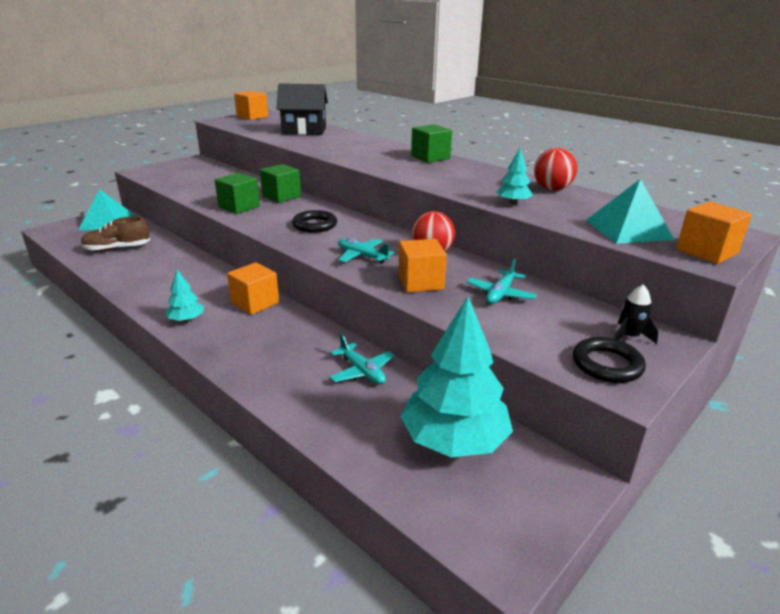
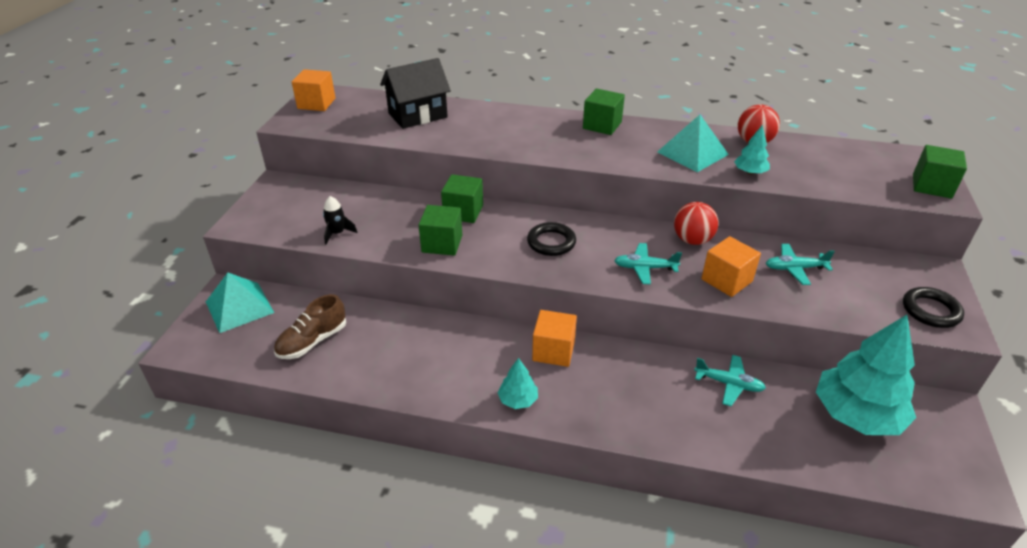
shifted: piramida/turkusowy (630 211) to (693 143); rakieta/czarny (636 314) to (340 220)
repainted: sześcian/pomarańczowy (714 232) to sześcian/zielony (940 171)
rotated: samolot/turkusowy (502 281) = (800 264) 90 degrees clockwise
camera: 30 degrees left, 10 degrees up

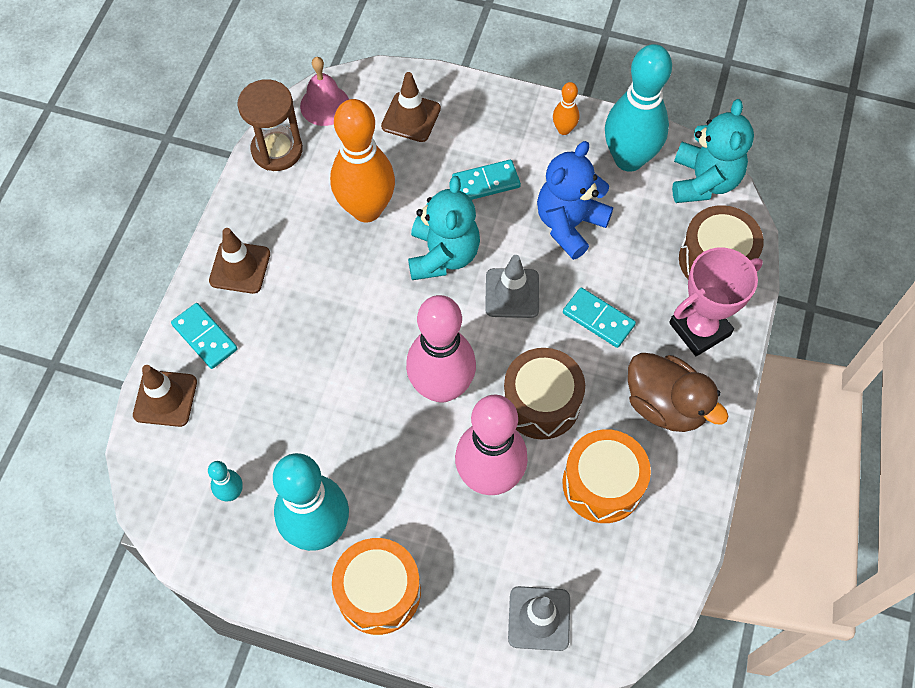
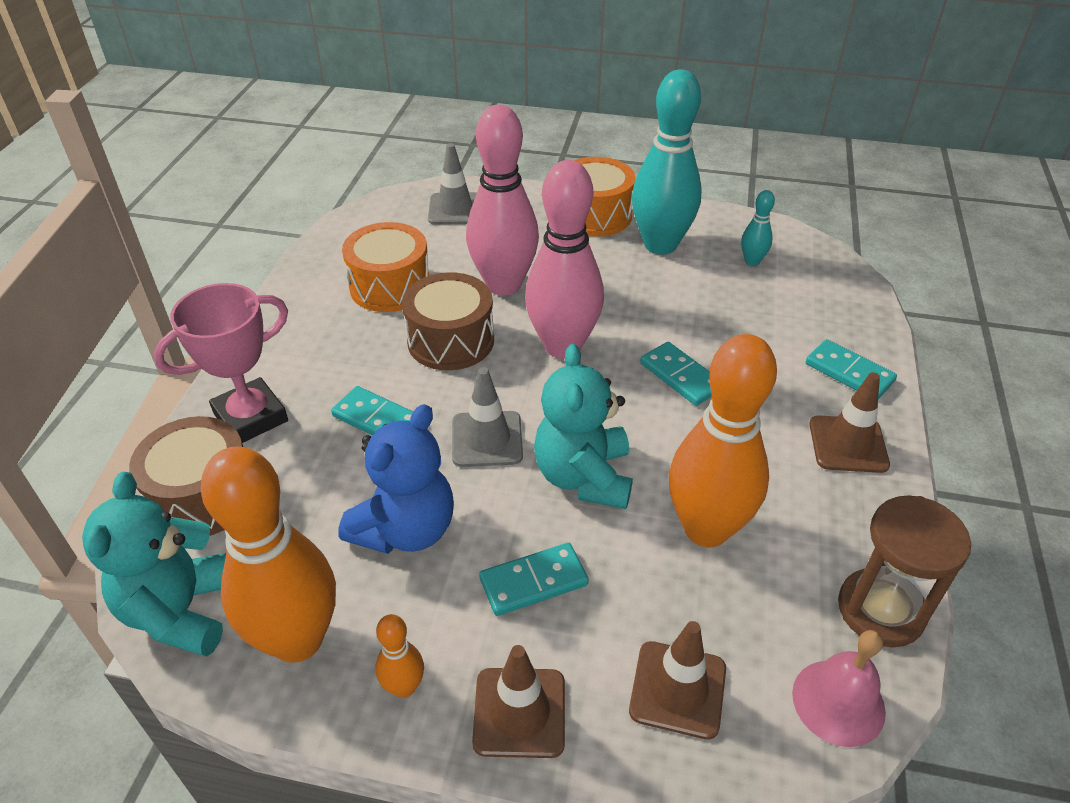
gone: kaczka/brązowy (678 392)
new: kostka domina/turkusowy (676 374)
shifted: pachołek/brązowy (165 396) to (518 701)
repainted: kręgiel/turkusowy (638 108) to kręgiel/pomarańczowy (268 554)
camera: 175 degrees right, 20 degrees down

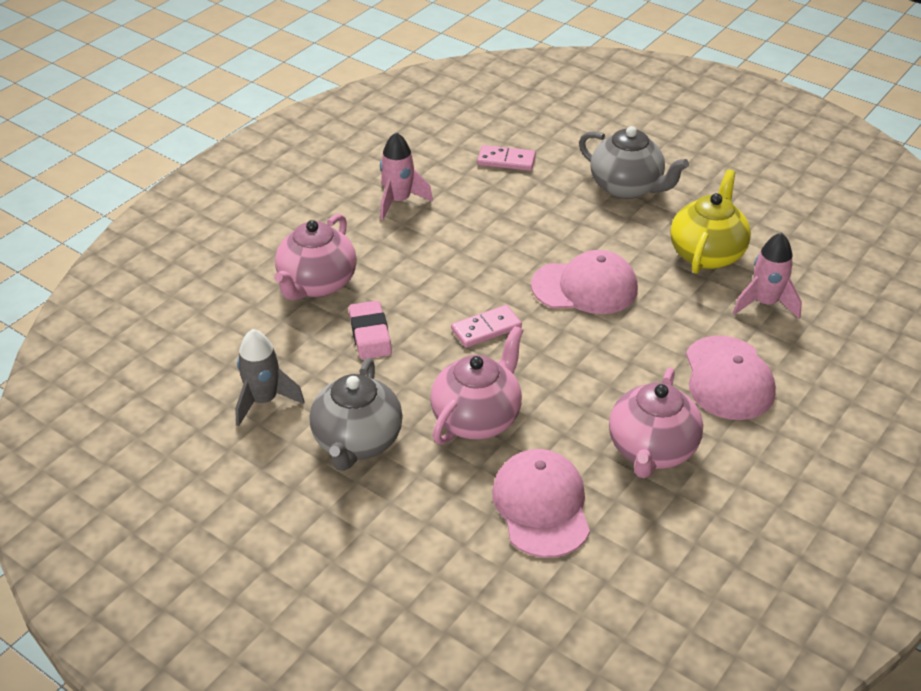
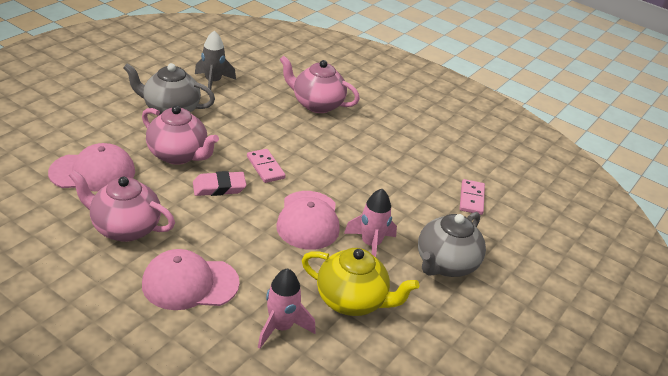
shifted: rakieta/różowy (406 176) to (370 223); gumka do mazania/różowy (370 330) to (219 183)
camera: 85 degrees right, 5 degrees down

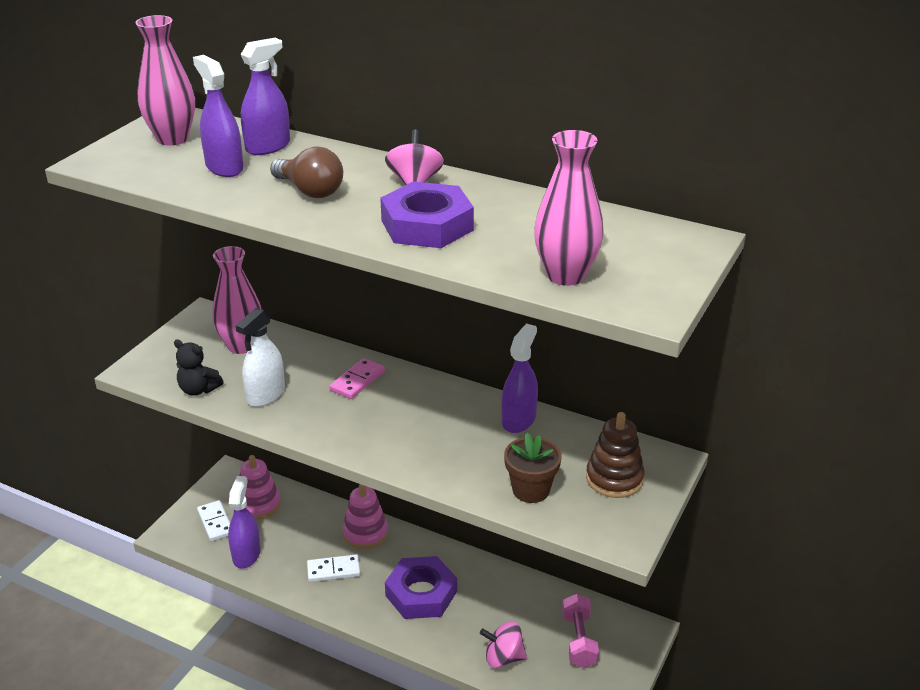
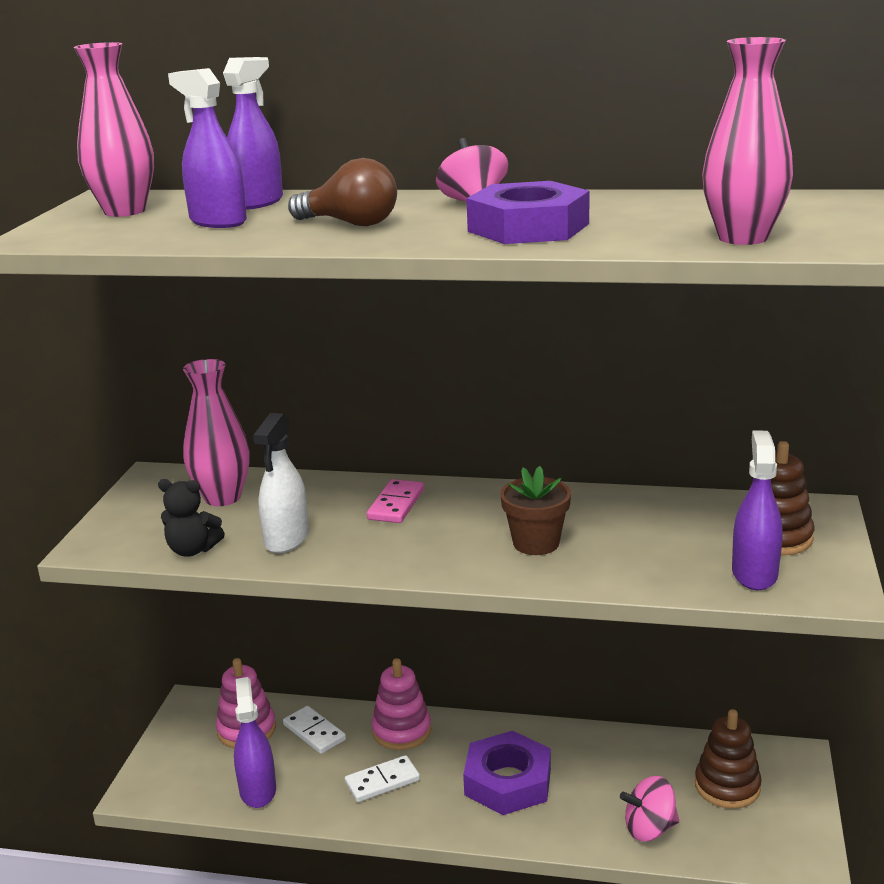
shifted: spryskiwacz/fioletowy (520 378) to (757 510); doniczka/brązowy (532 468) to (535 510); kostka domina/biały (213 520) to (314 730)
swapped: hantel/różowy (580 630) to zabawka nakładanka/brązowy (728 759)
camera: 15 degrees left, 10 degrees down

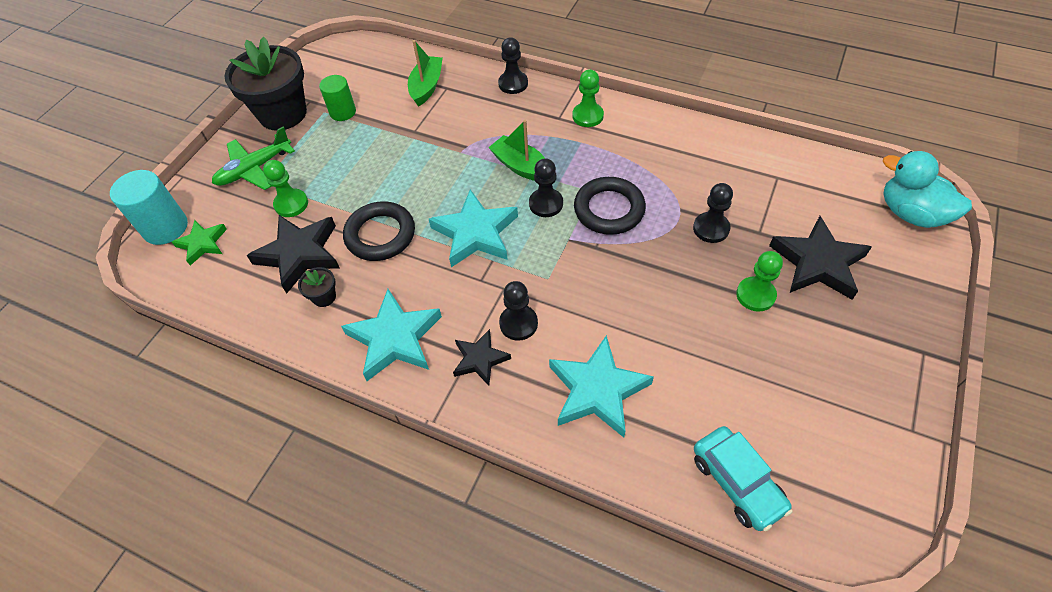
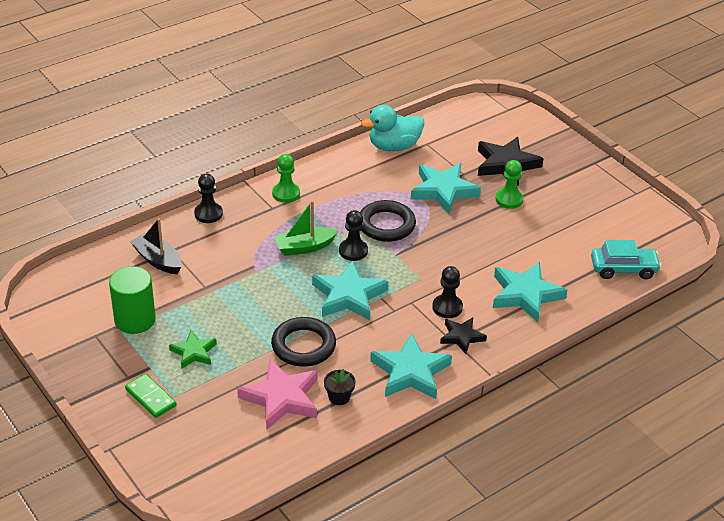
gone: doniczka/czarny (266 83); pionek/zielony (285 188); walec/turkusowy (149 207)
shifted: kaczka/turkusowy (927 189) to (392 128); gwiazda/zielony (199 242) to (193 350)
swapped: samolot/zielony (253 158) to kostka domina/zielony (151 396); pionek/czarny (713 213) to gwiazda/turkusowy (446 188)
repainted: łódka/zielony (425 73) to łódka/czarny (156 246); gwiazda/czarny (293 254) to gwiazda/różowy (277 394)
scaled: walec/zielony (337 98) = (132 300) x1.50
camera: 65 degrees left, 15 degrees down

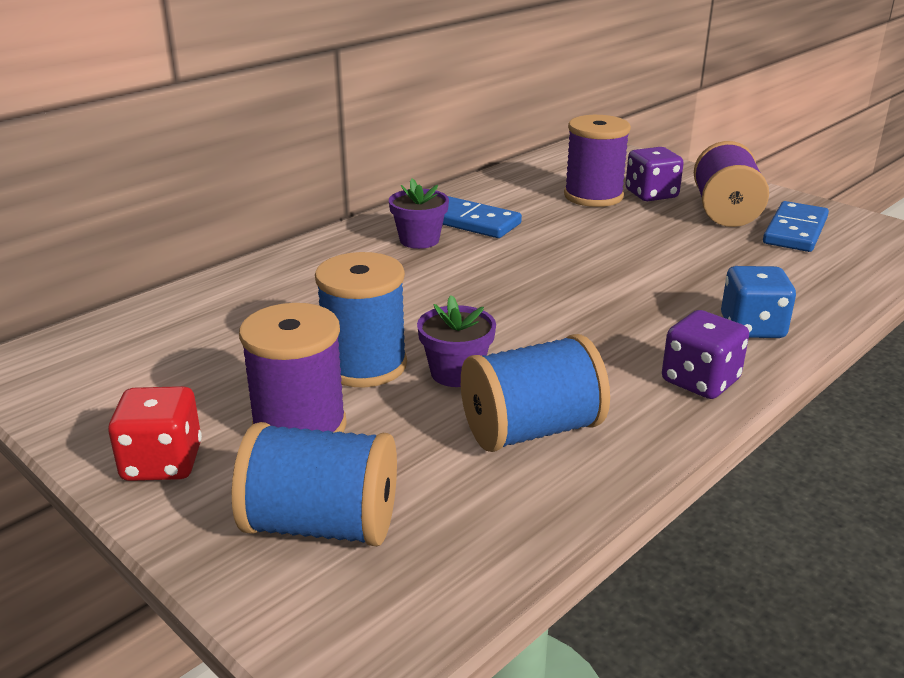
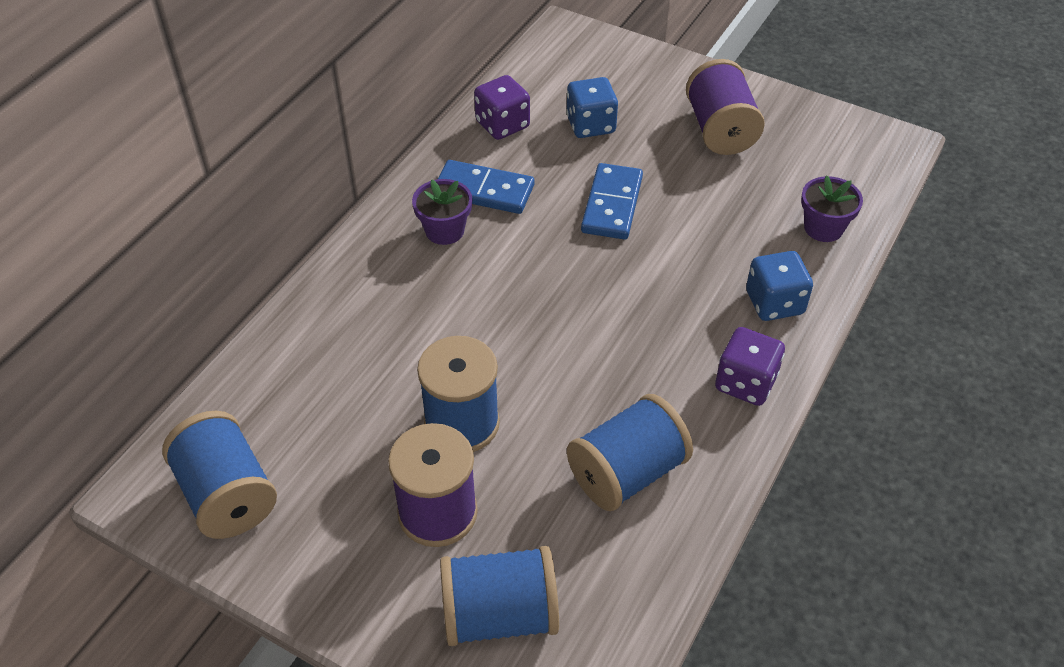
gone: kostka do gry/czerwony (155 433)
new: szpulka/niebieski (219 475)
shifted: kostka do gry/fioletowy (654 174) to (502 107); kostka domina/niebieski (796 226) to (612 201); doniczka/fioletowy (456 341) to (832 209)
swapped: szpulka/fioletowy (597 161) to kostka do gry/niebieski (592 107)
camera: 15 degrees left, 20 degrees up

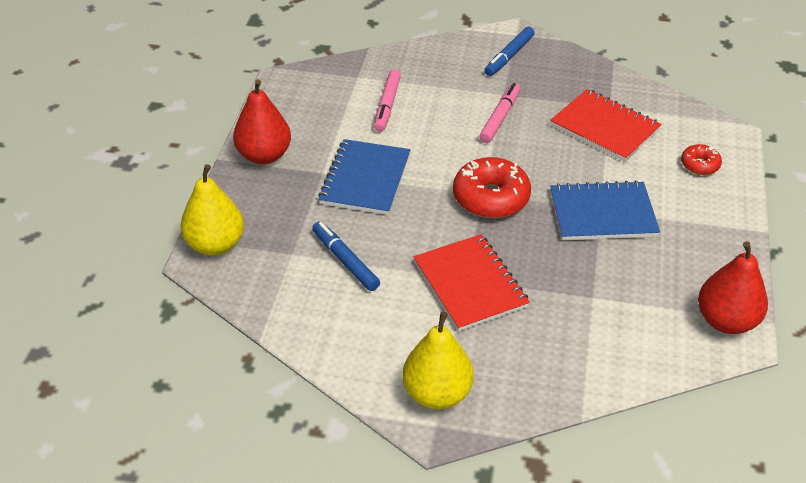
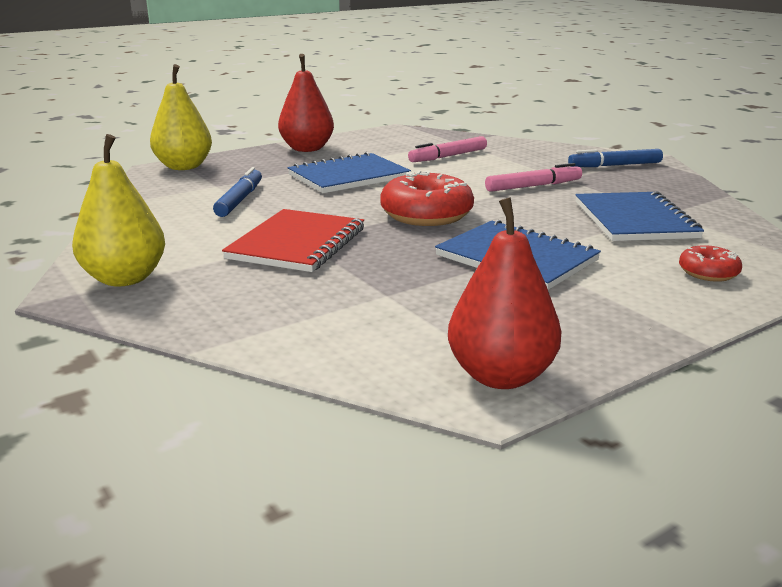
repainted: zeszyt/czerwony (606 125) to zeszyt/niebieski (639 216)
camera: 45 degrees right, 20 degrees down

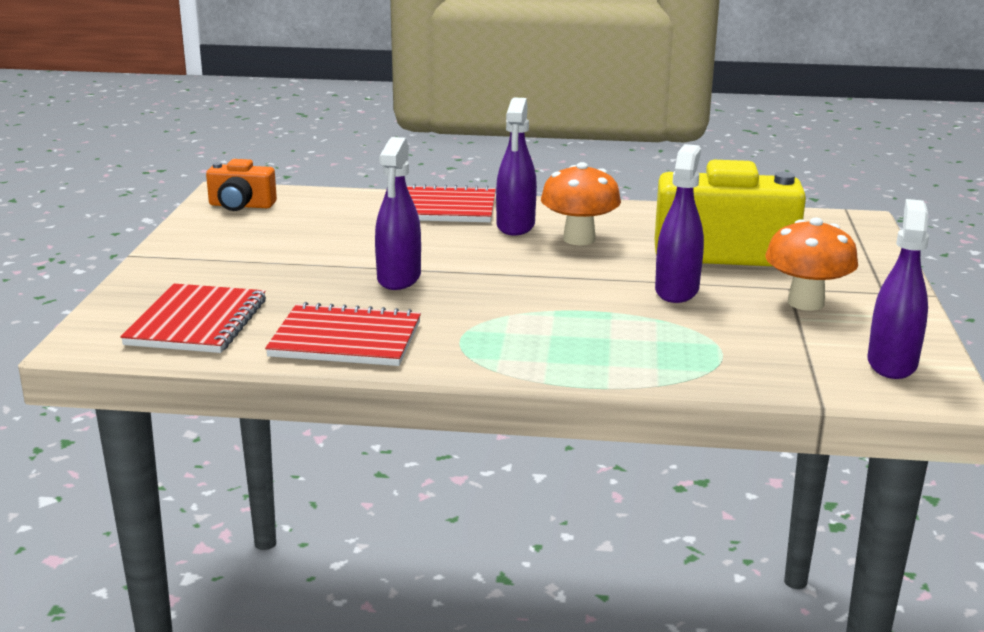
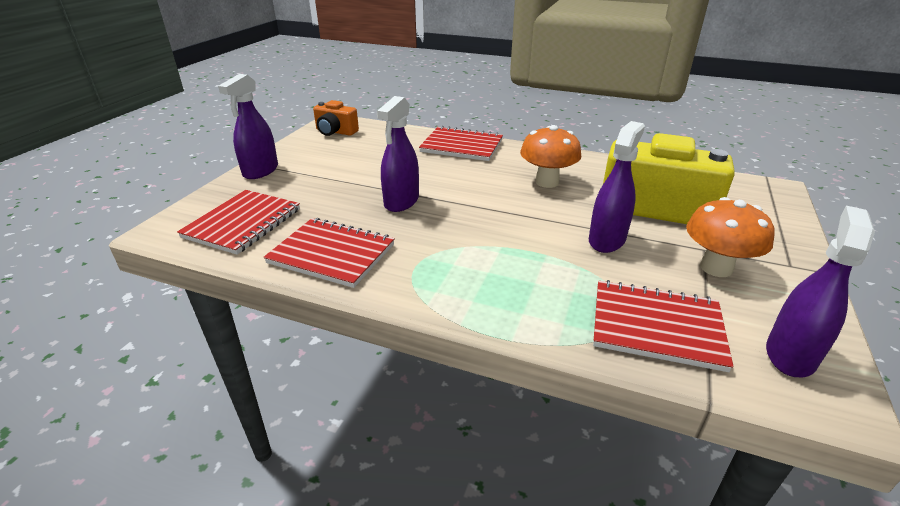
new: zeszyt/czerwony (663 326)
shifted: spryskiwacz/fioletowy (516 166) to (248 126)
camera: 15 degrees right, 10 degrees up

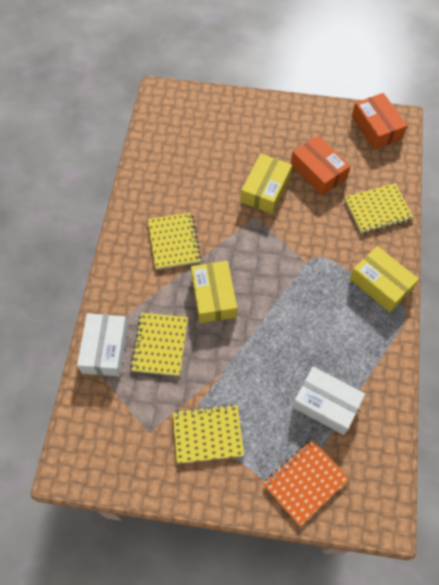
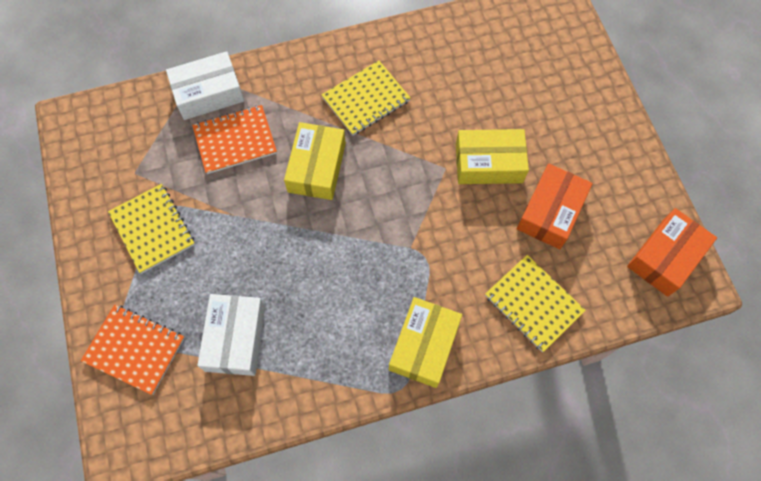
repainted: zeszyt/żółty (159 344) to zeszyt/pomarańczowy (234 139)
rotated: pudełko/żółty (214 292) = (315 161) 45 degrees counterclockwise
camera: 65 degrees right, 5 degrees up

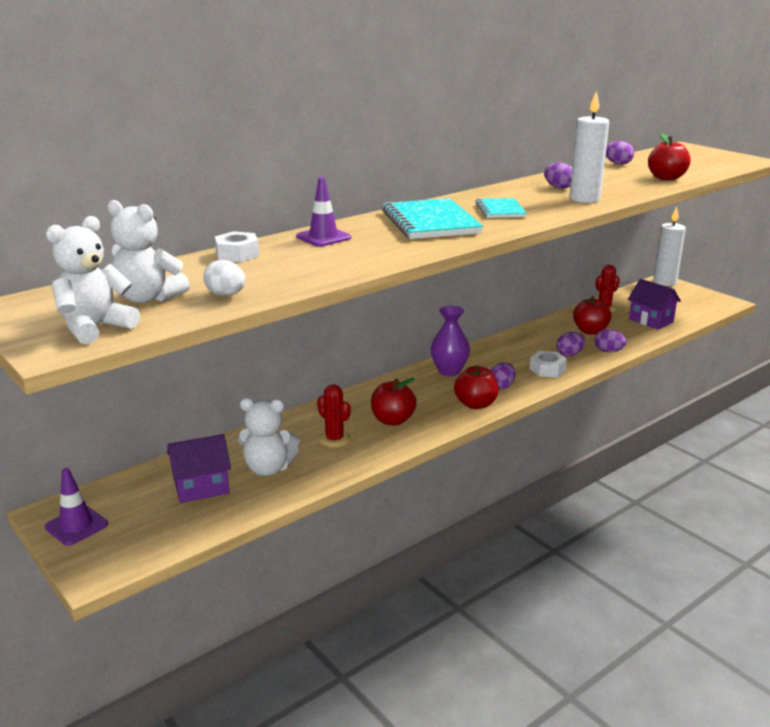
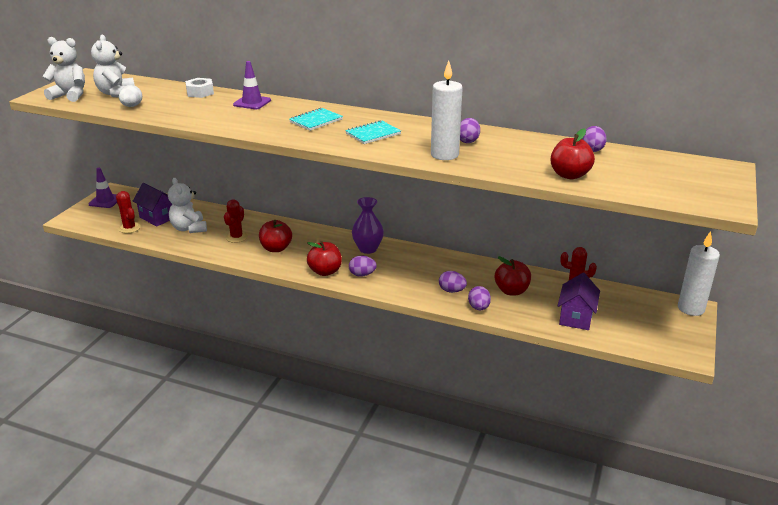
gone: nakrętka/biały (548 364)
new: kaktus/czerwony (128 212)
scaled: zeszyt/turkusowy (432 218) = (316 119) x0.57
camera: 60 degrees right, 5 degrees up

